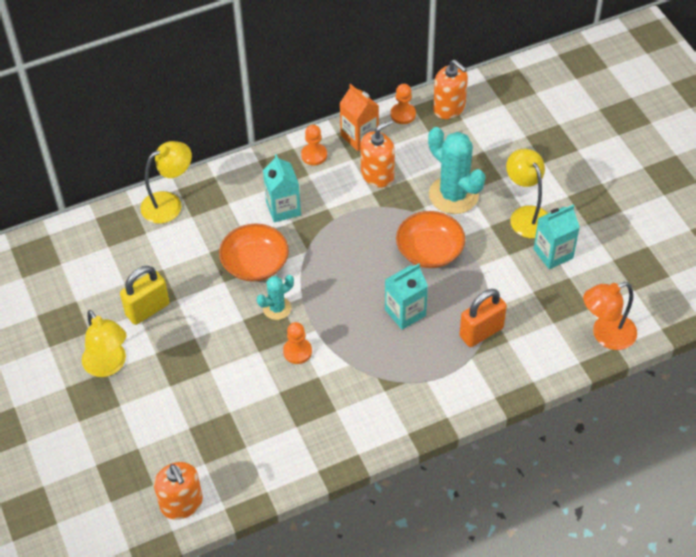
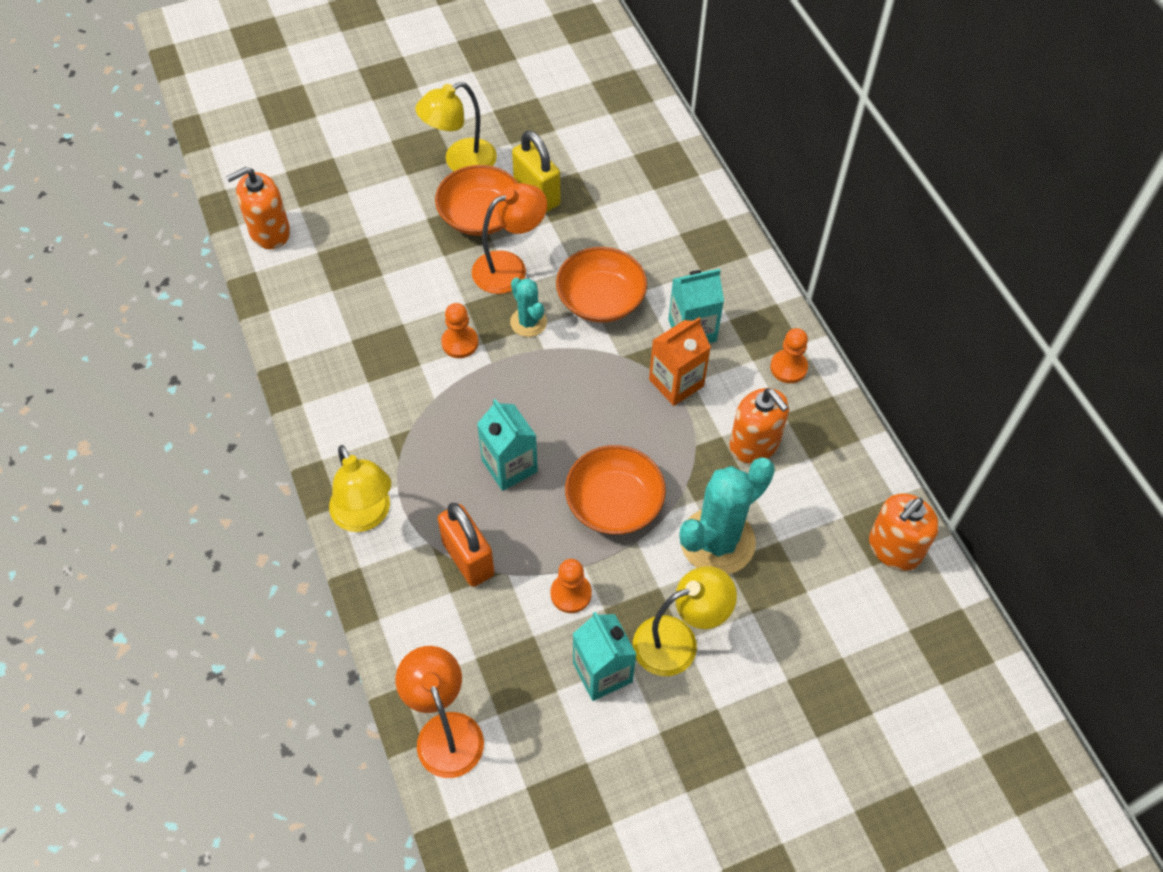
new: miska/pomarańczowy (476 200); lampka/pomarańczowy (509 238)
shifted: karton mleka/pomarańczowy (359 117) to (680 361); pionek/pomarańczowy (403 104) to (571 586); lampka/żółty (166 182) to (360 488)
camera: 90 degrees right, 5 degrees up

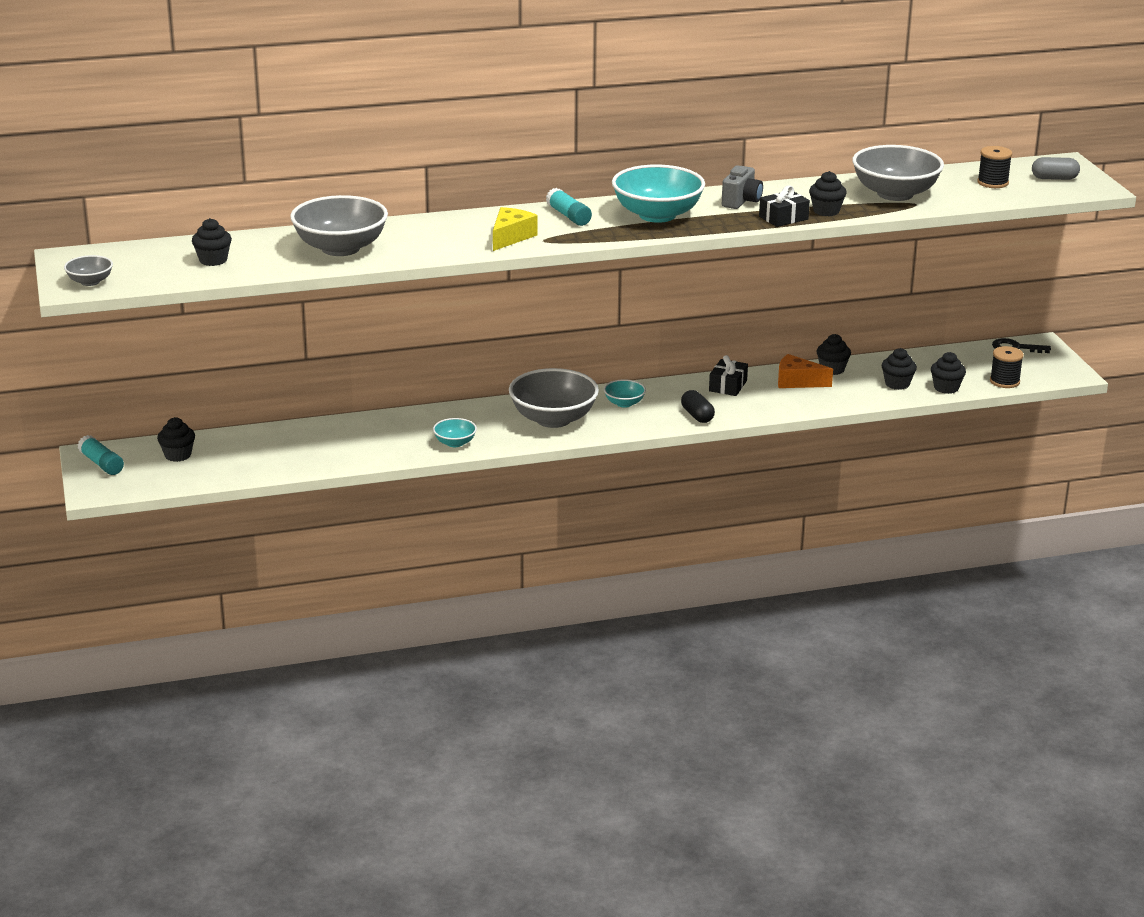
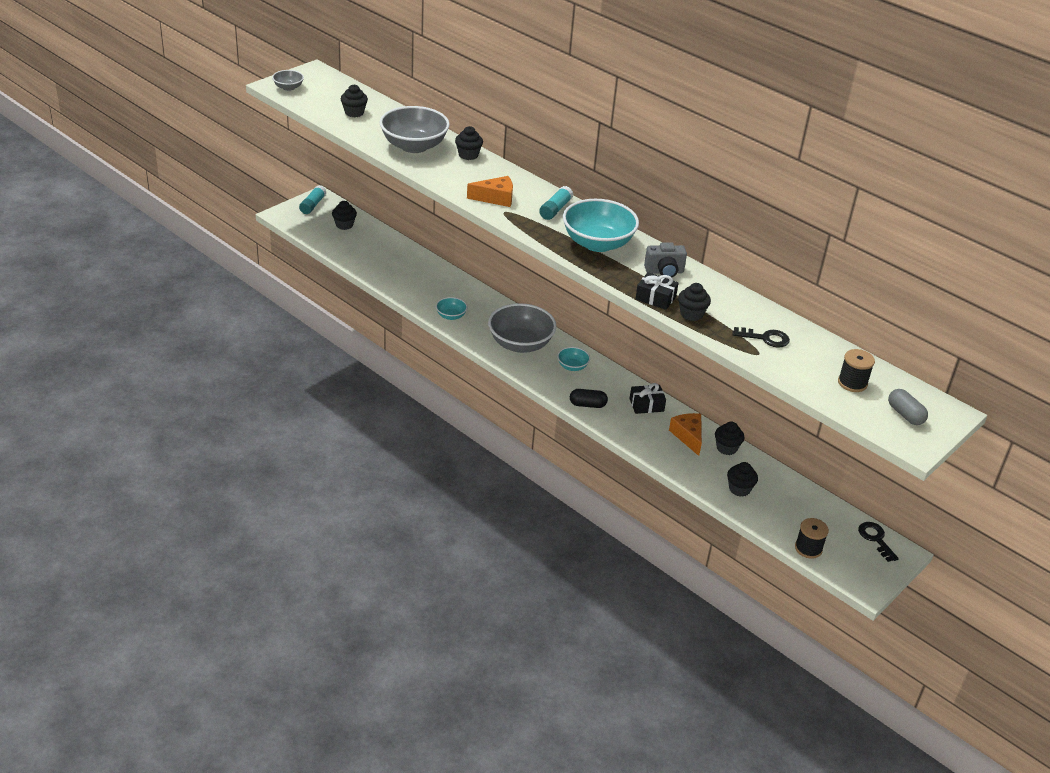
shifted: muffinka/czarny (948 373) to (469 143)
swapped: miska/szary (898 173) to klucz/czarny (761 337)
repainted: ser/żółty (515 229) to ser/pomarańczowy (490 191)
rotated: kapsułka/czarny (698 406) = (589 398) 60 degrees clockwise
camera: 55 degrees right, 10 degrees up

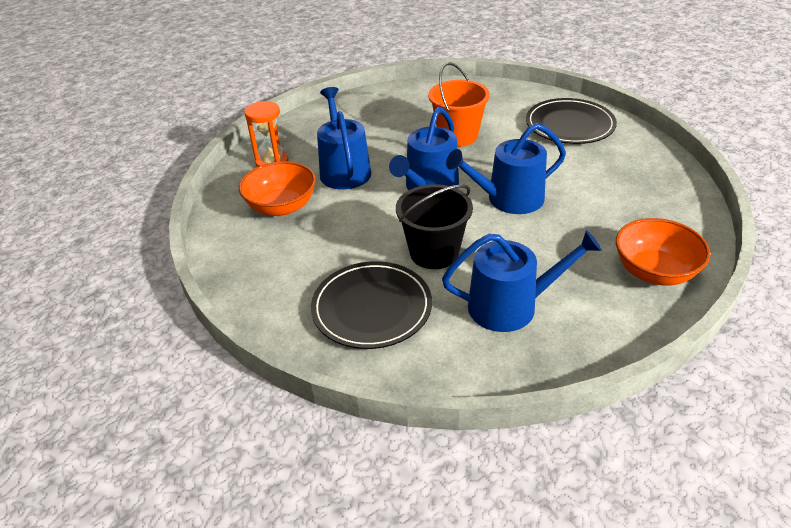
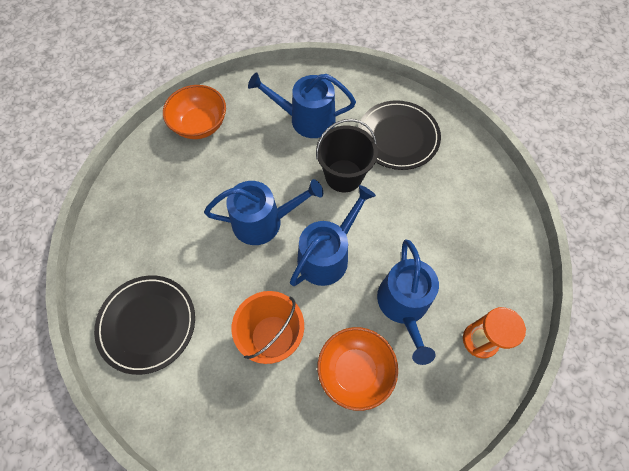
shifted: miska/pomarańczowy (277 188) to (357 369)
camera: 170 degrees left, 25 degrees up

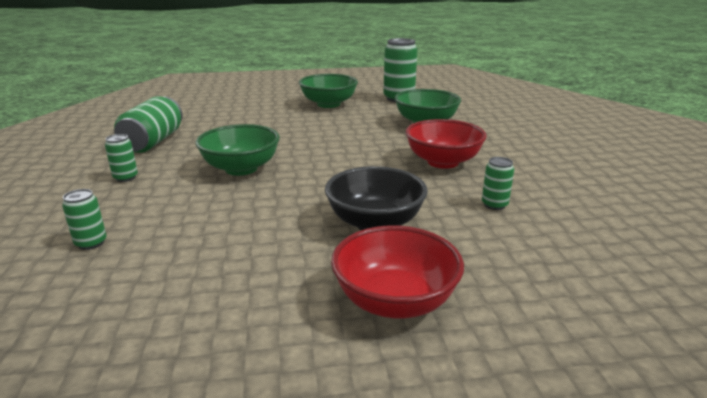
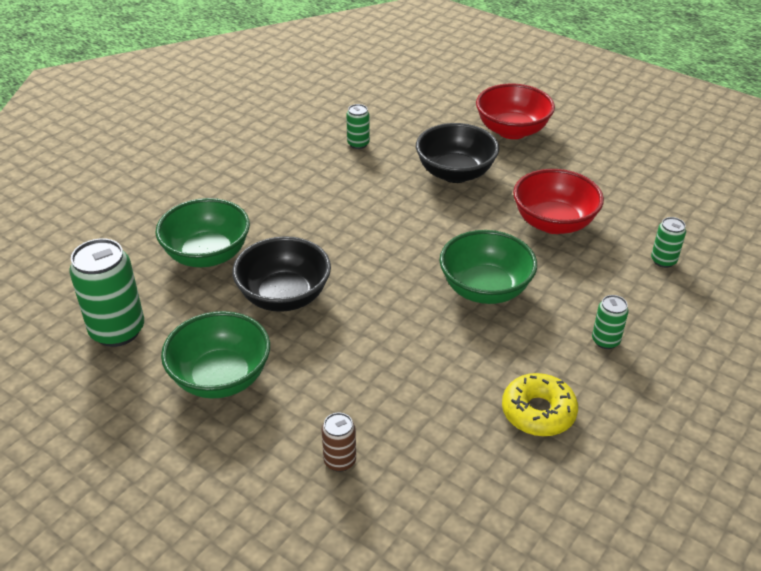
new: miska/czarny (281 274); puszka/brązowy (339 442)
shifted: miska/czerwony (446 144) to (558 201)
swapped: puszka/zielony (148 124) to donut/żółty (540 404)
camera: 135 degrees left, 15 degrees up

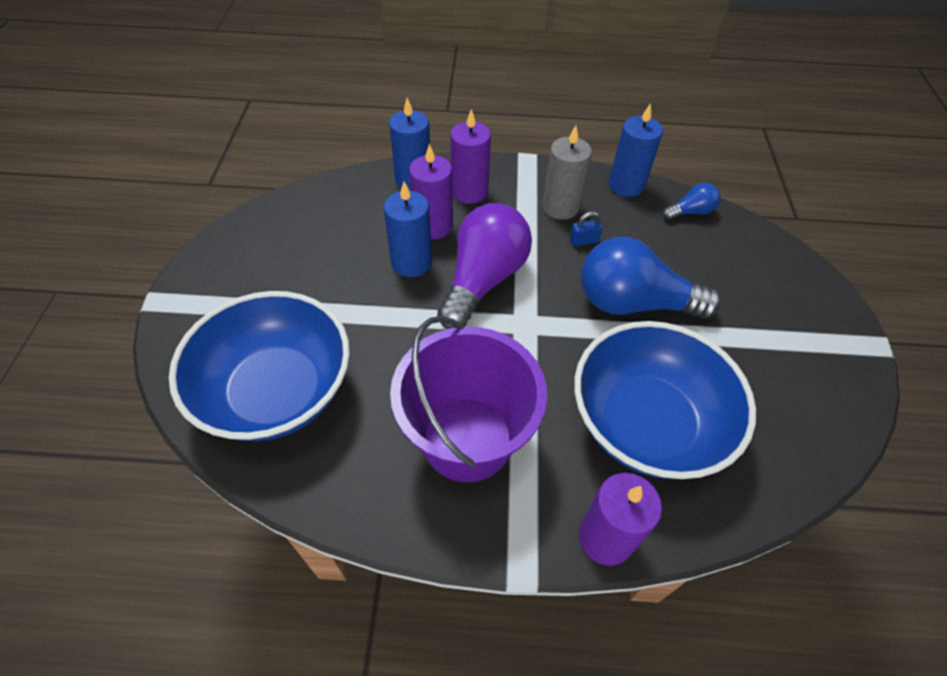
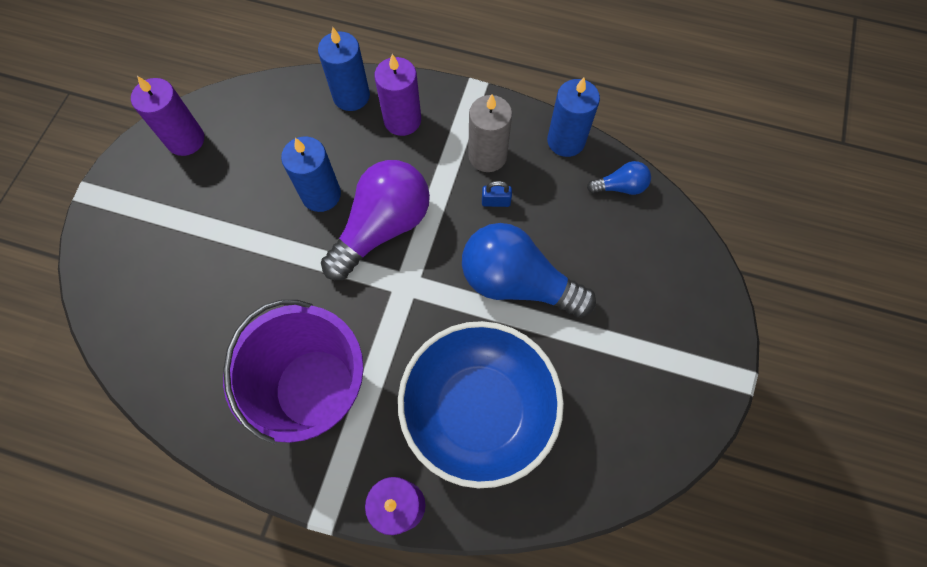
gone: miska/niebieski (259 366)
shifted: świeca/fioletowy (431 192) to (167 116)
camera: 15 degrees right, 15 degrees up

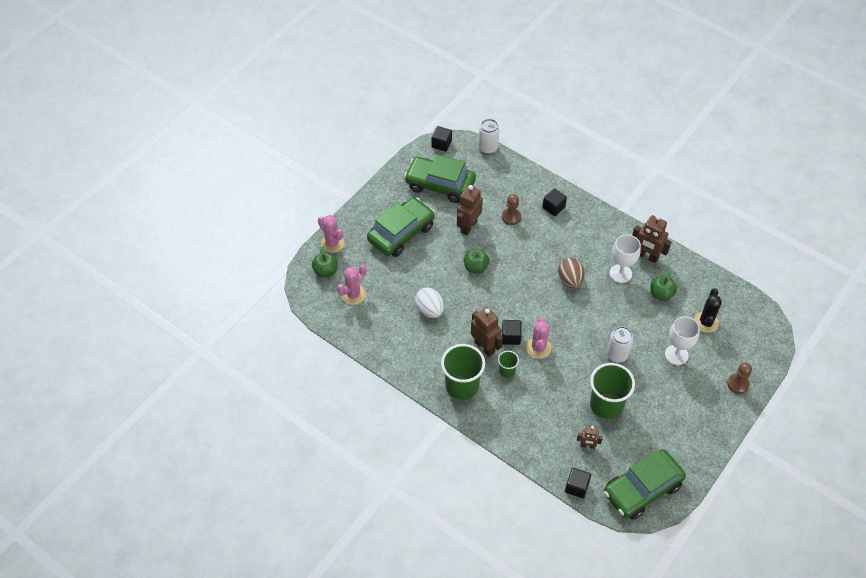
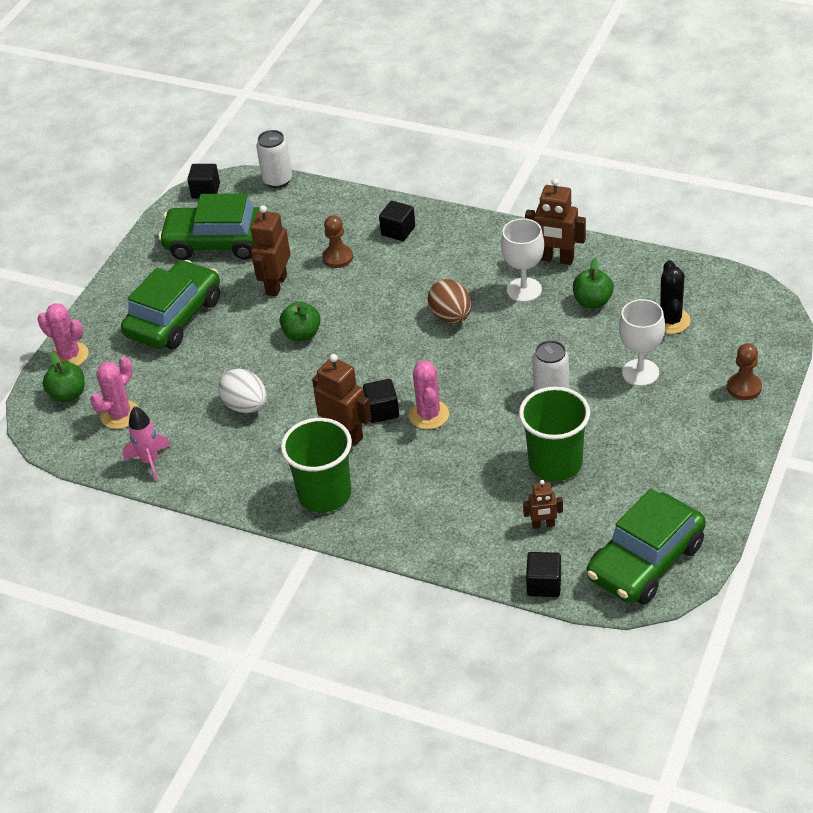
gone: szklanka/zielony (508 364)
new: rakieta/różowy (147 443)
camera: 10 degrees left, 10 degrees down

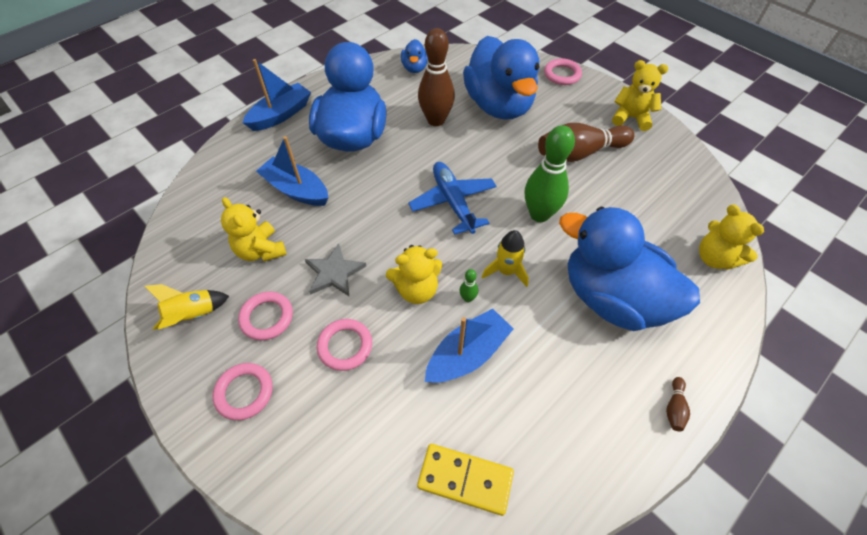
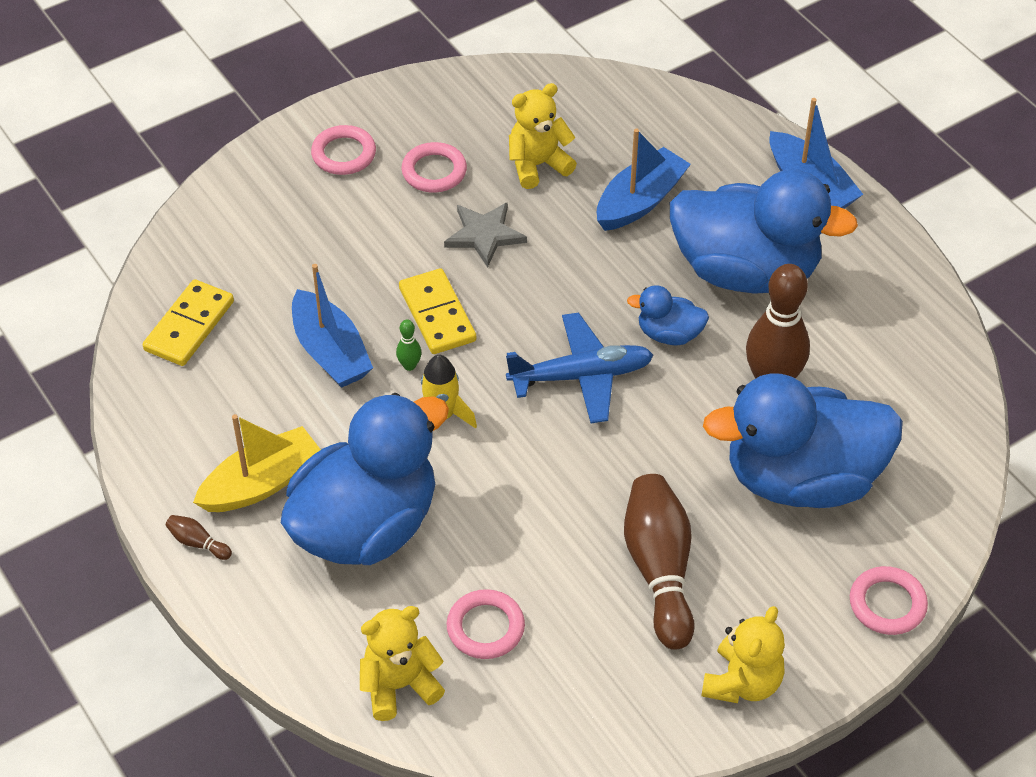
gone: kręgiel/zielony (550 173); rakieta/żółty (187 307)
new: łódka/żółty (257 463)
shifted: kaczka/niebieski (414 56) to (668 315); pierścień/różowy (344 345) to (486 624)
swapped: miś/żółty (414 274) to kostka domina/żółty (437 311)
camera: 100 degrees right, 5 degrees down

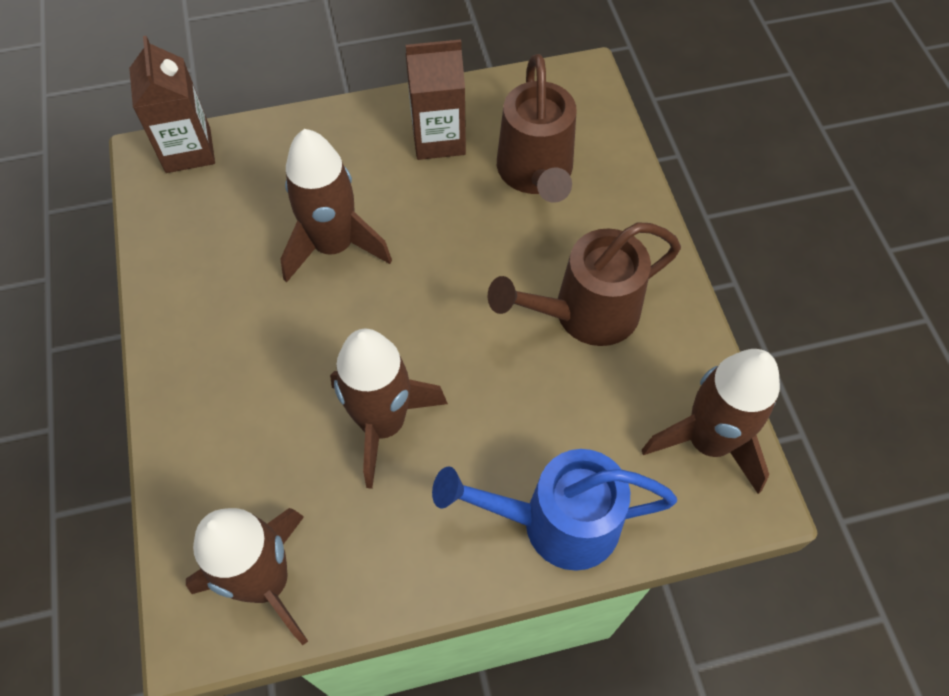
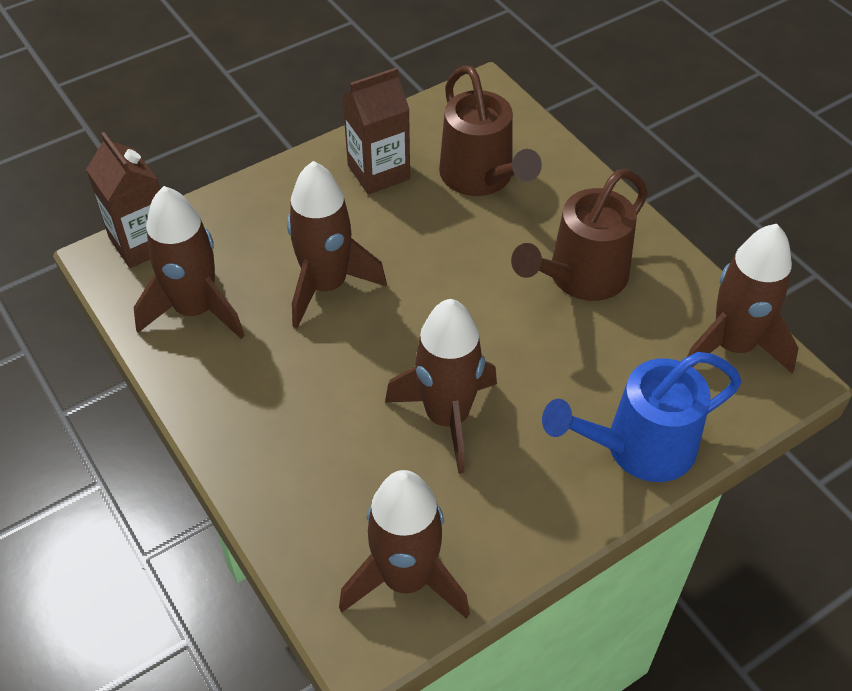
new: rakieta/brązowy (189 262)
camera: 20 degrees left, 10 degrees down

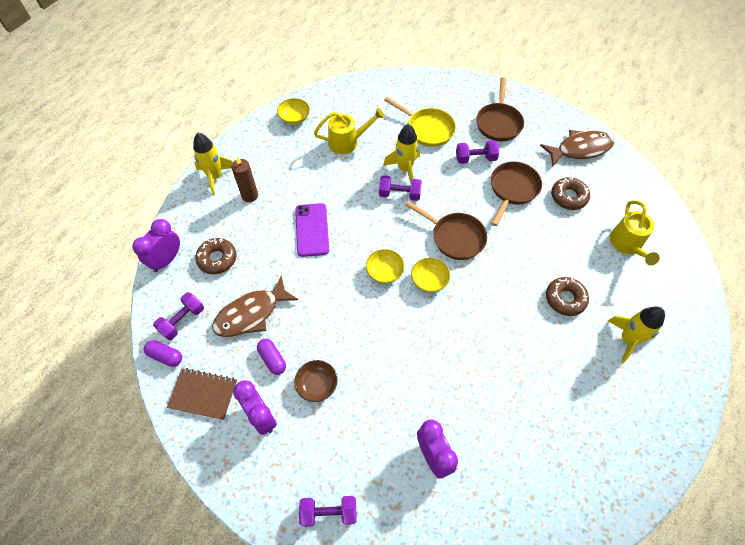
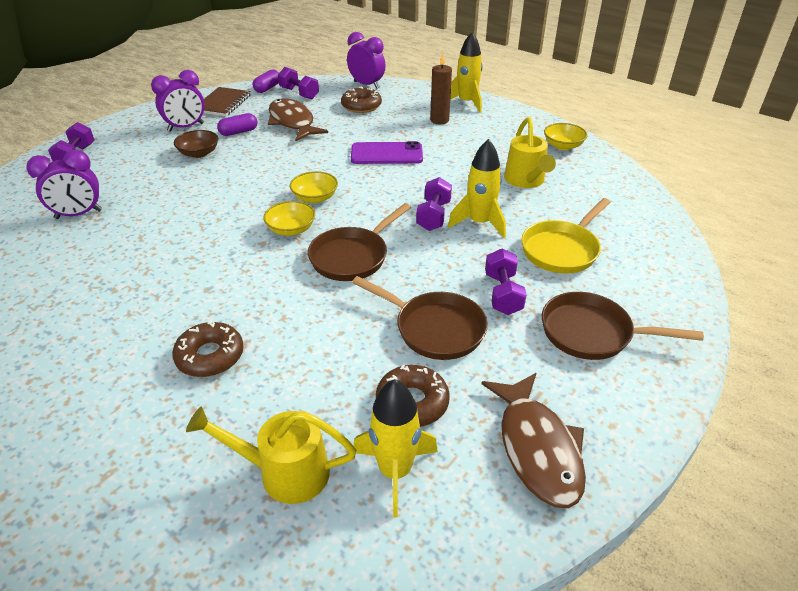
shifted: rakieta/żółty (636 334) to (395 448)
camera: 95 degrees right, 20 degrees down

